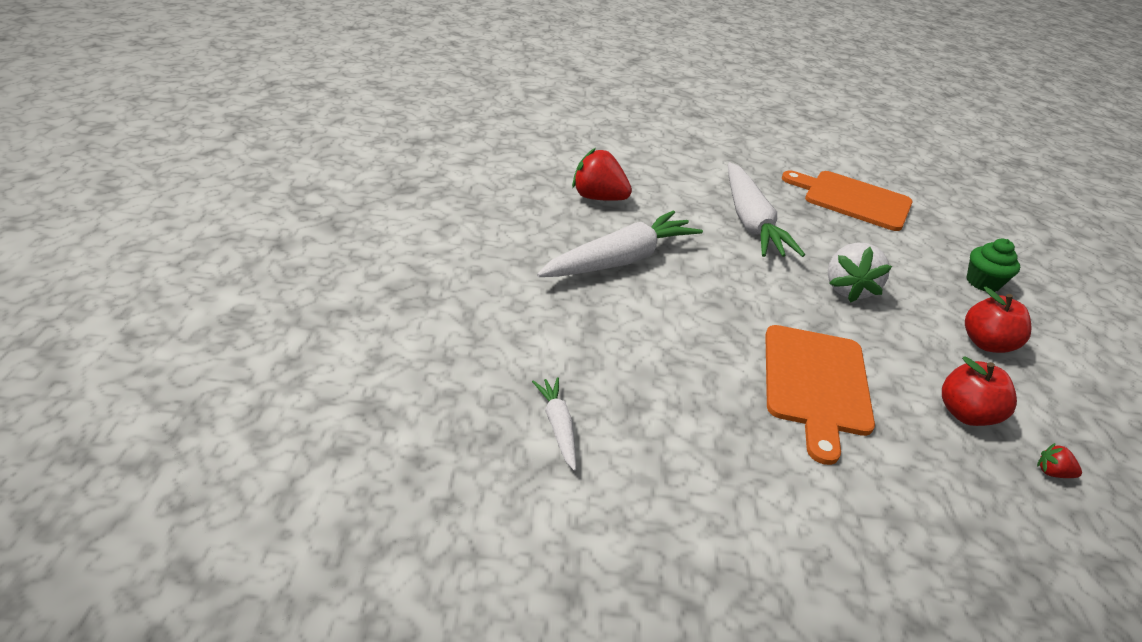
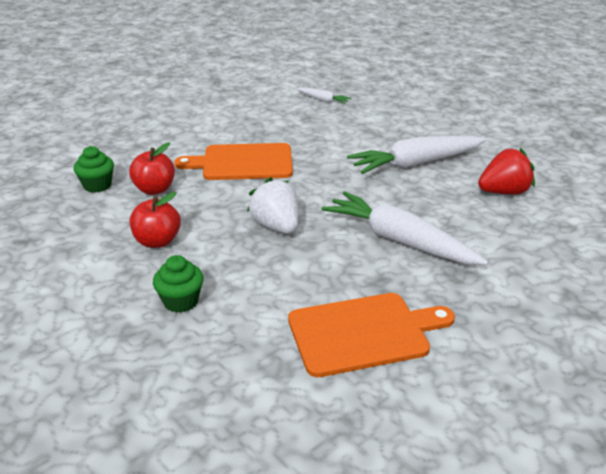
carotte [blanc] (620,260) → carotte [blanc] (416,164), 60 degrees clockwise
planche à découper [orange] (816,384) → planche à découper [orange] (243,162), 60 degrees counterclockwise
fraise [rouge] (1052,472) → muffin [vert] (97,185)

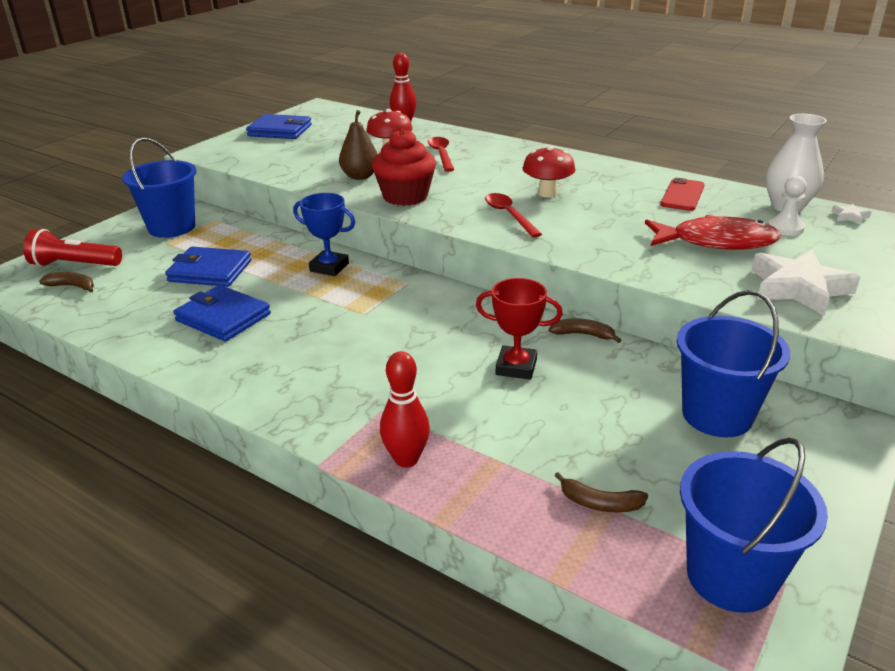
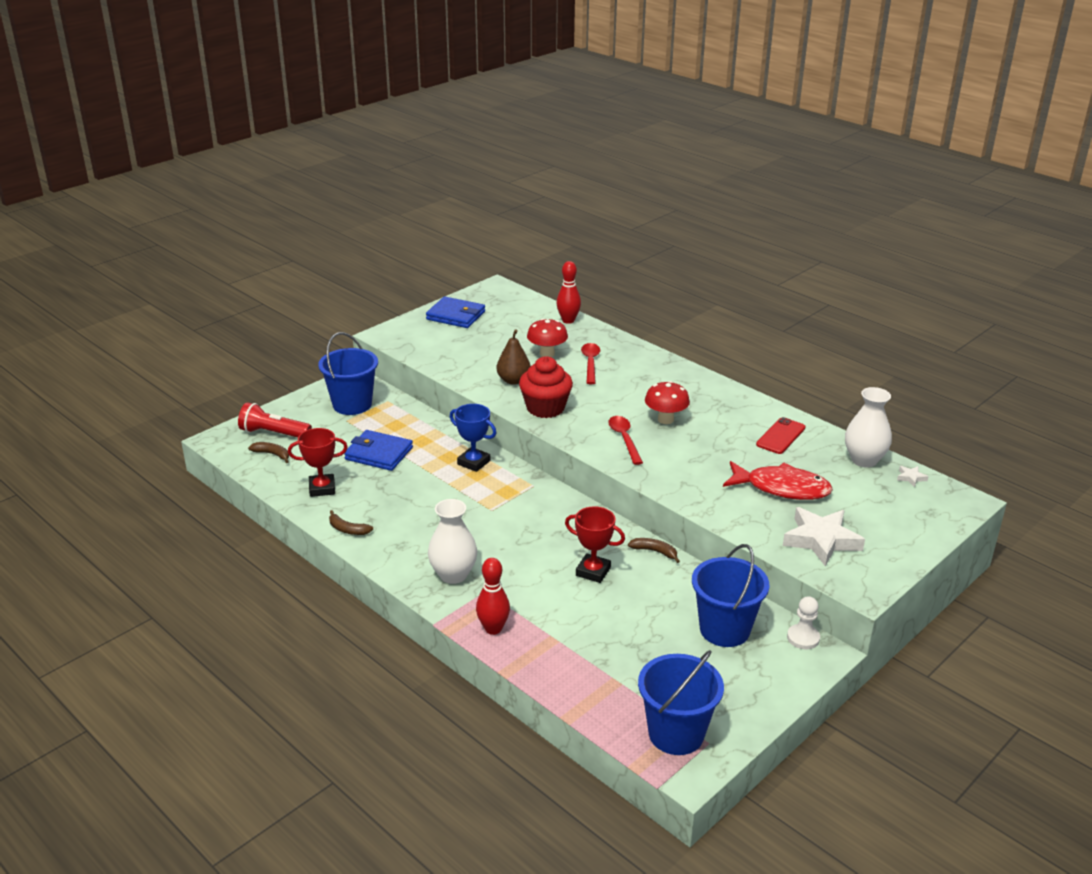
pion [blanc] (785,228) → pion [blanc] (803,638), move
portefeuille [bleu] (223,317) → -
banane [marron] (600,503) → banane [marron] (347,529), move
- → trophée [rouge] (322,488)
- → vase [blanc] (453,575)

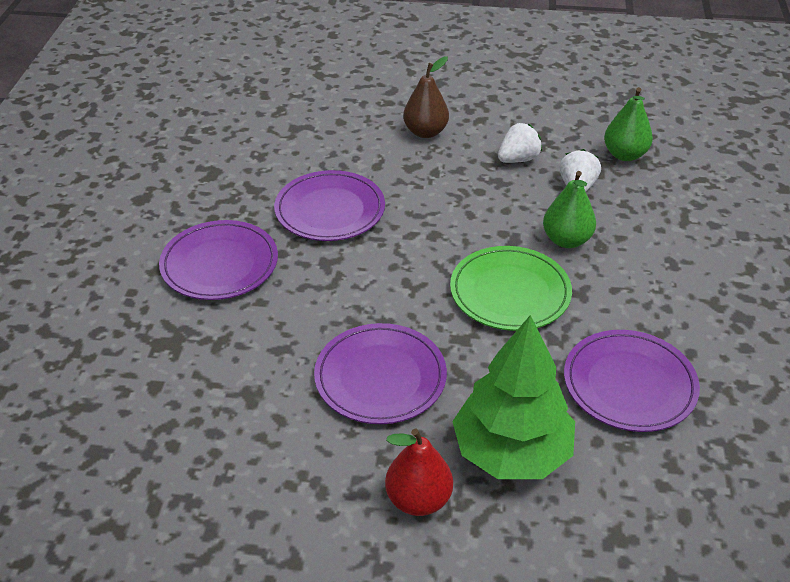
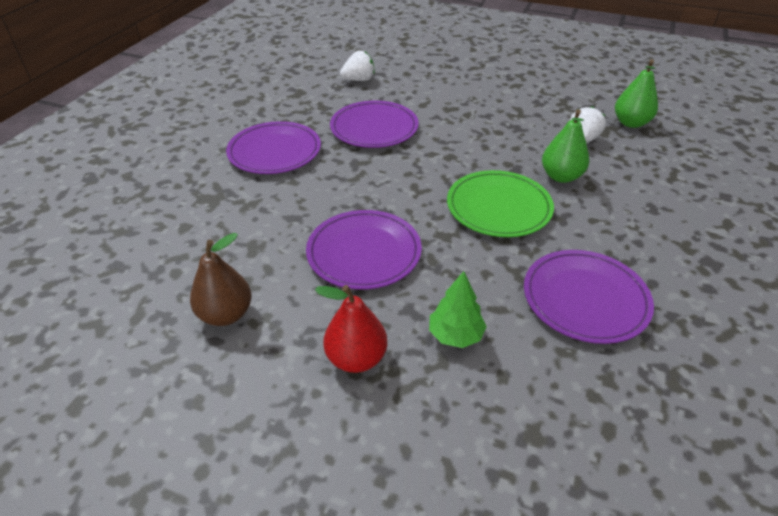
poire [marron] (425,132) → poire [marron] (226,314), move
fraise [blanc] (518,159) → fraise [blanc] (359,80), move
arbre [vert] (511,452) → arbre [vert] (455,335), x0.50

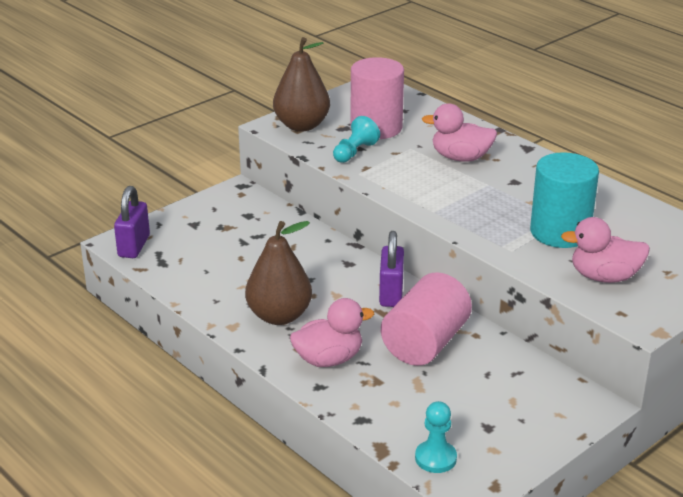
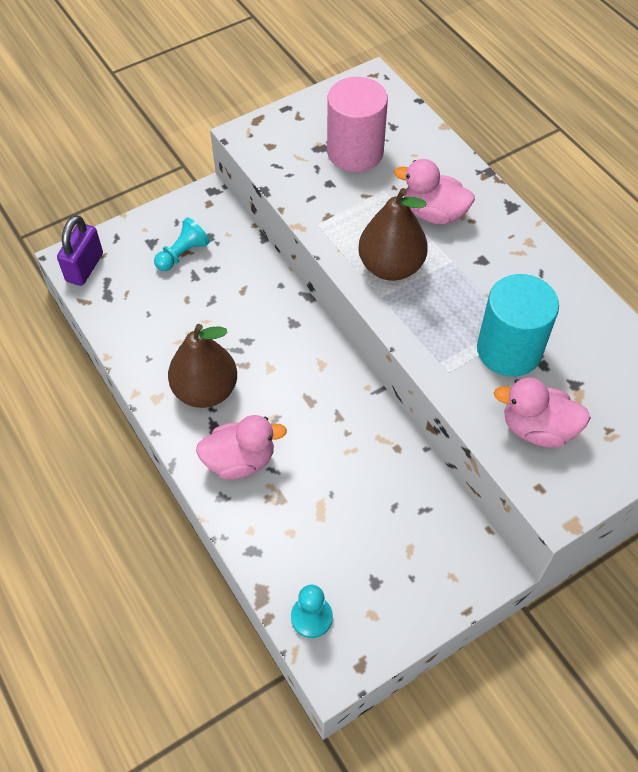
poire [marron] (301,125) → poire [marron] (391,266), move
pion [turquoise] (354,152) → pion [turquoise] (183,254), move
cadenas [violet] (391,294) → -
cylindre [rose] (425,343) → -

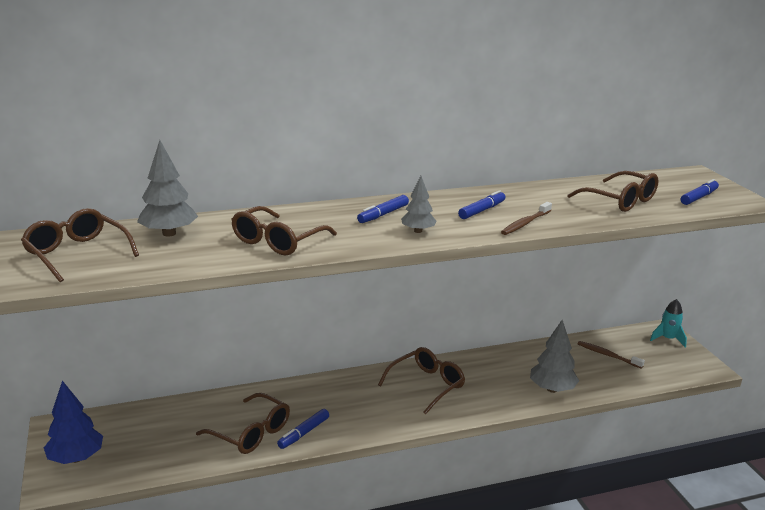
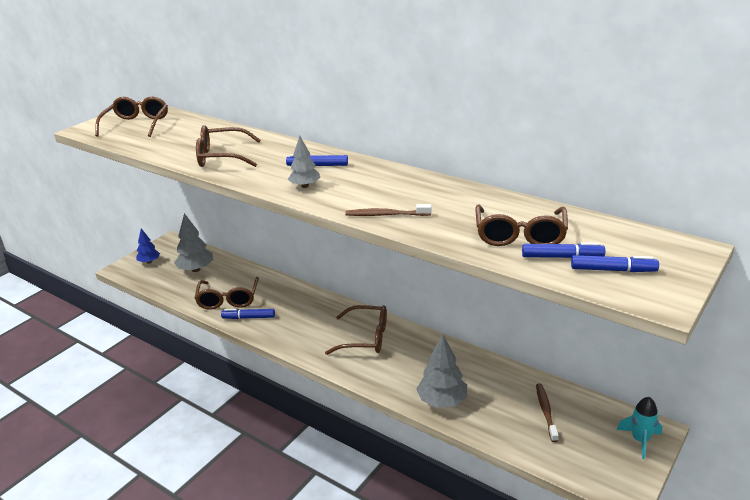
arbre [gris] (169,233) → arbre [gris] (196,269), move
feutre [bleu] (482,210) → feutre [bleu] (562,257), move
arbre [bleu] (76,458) → arbre [bleu] (149,262), x0.62

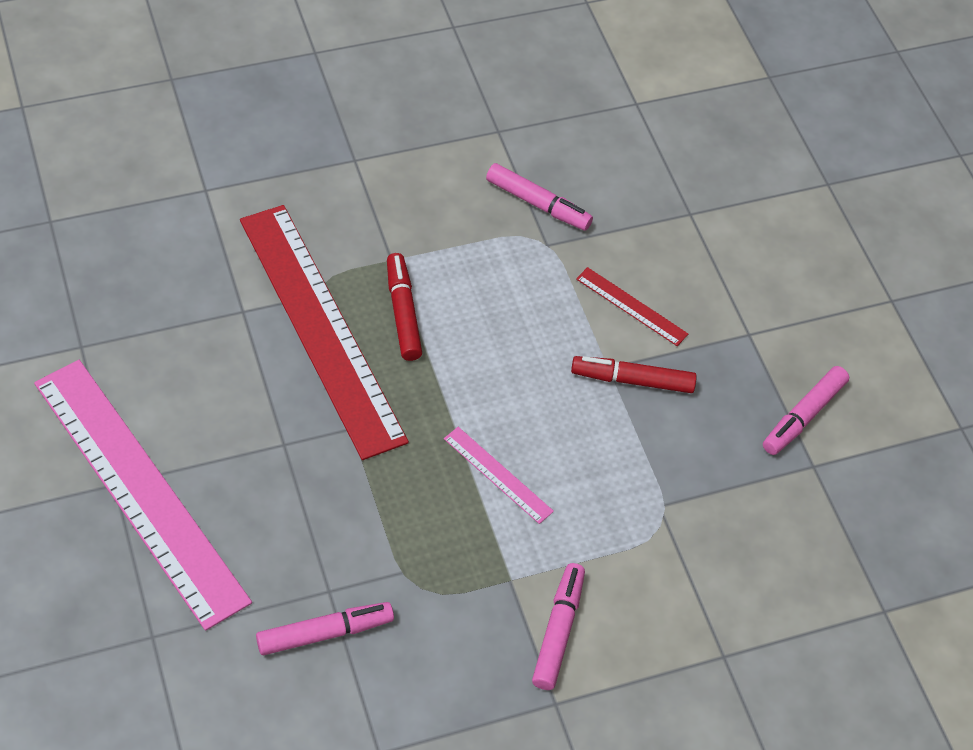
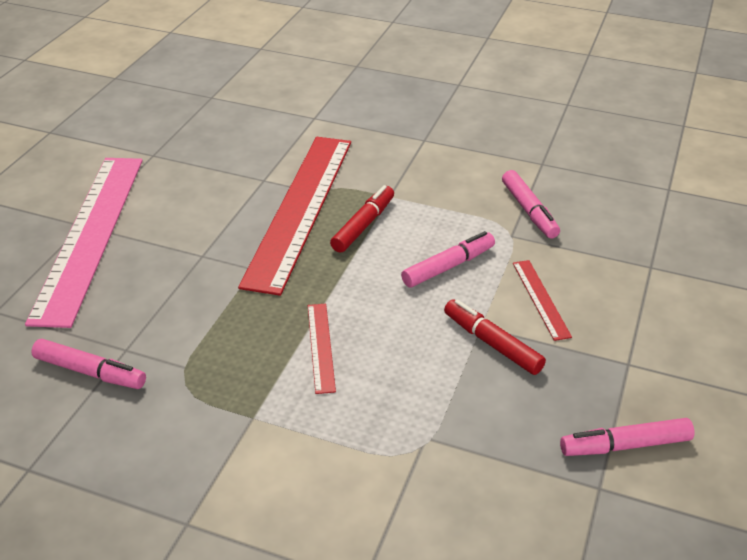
règle [rose] (498,475) → règle [rouge] (321,347)
feutre [rose] (558,631) → feutre [rose] (448,266), move

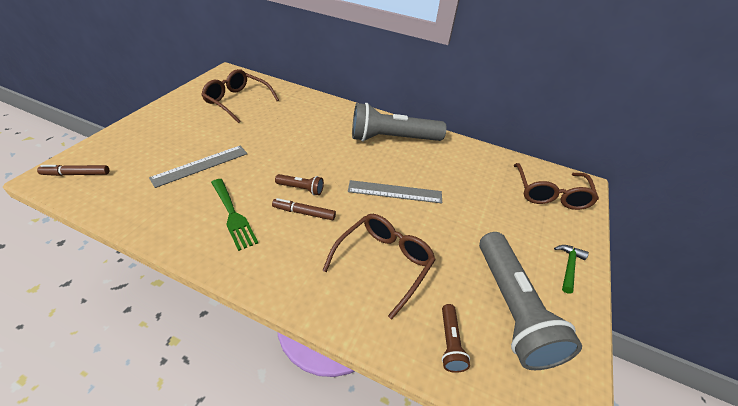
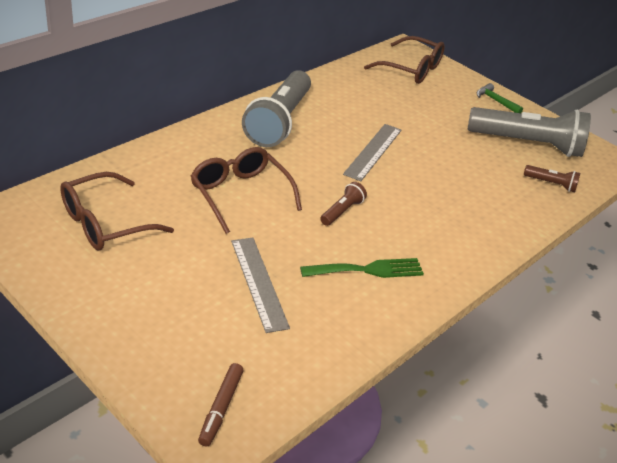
feutre [marron] (304,213) → -
lunettes [marron] (383,263) → lunettes [marron] (240,195), move

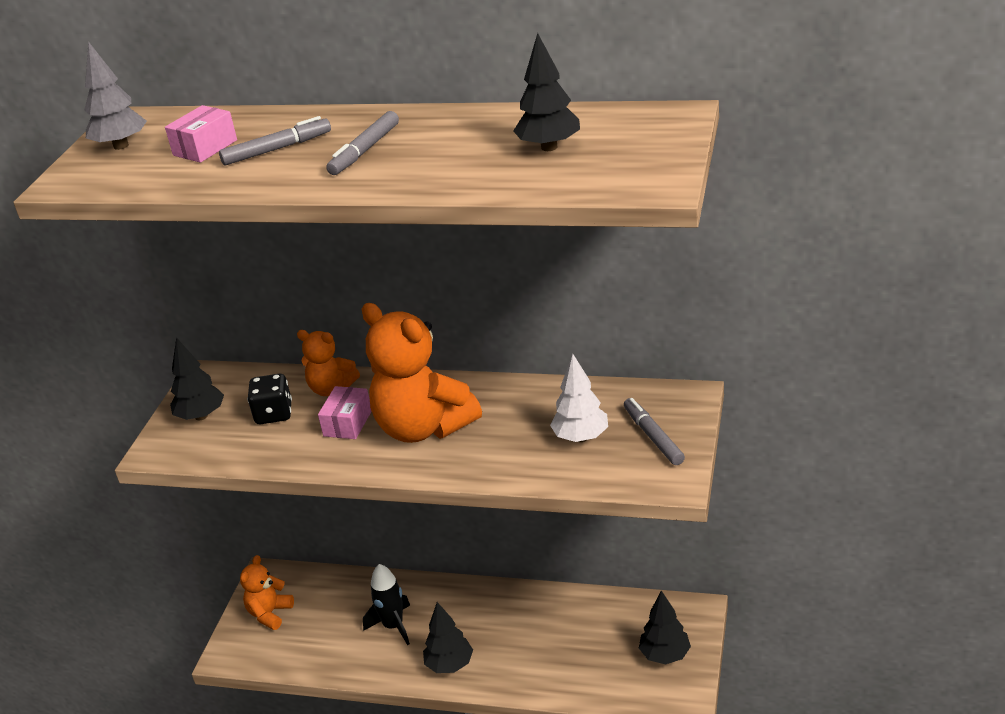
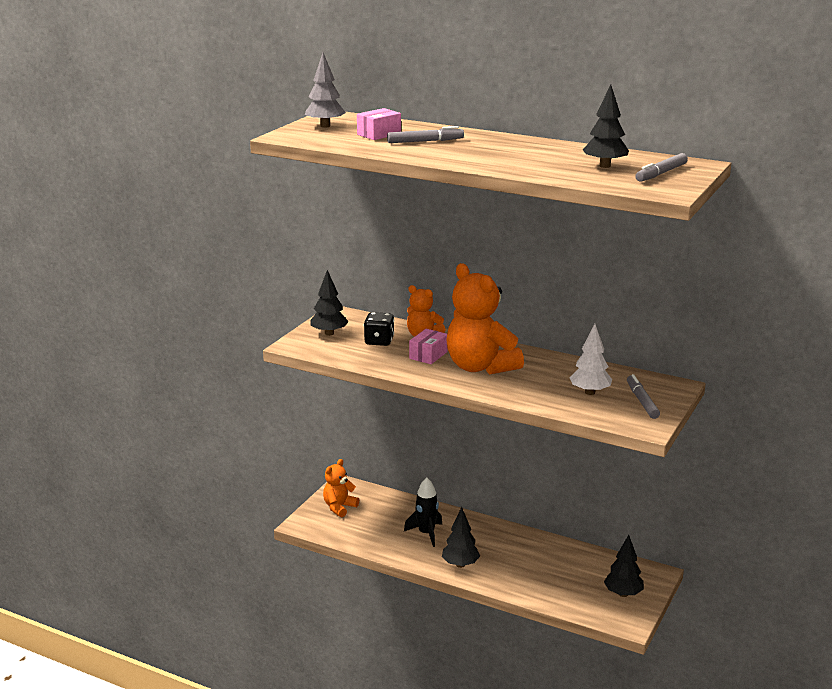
feutre [gris] (364,150) → feutre [gris] (661,173), move

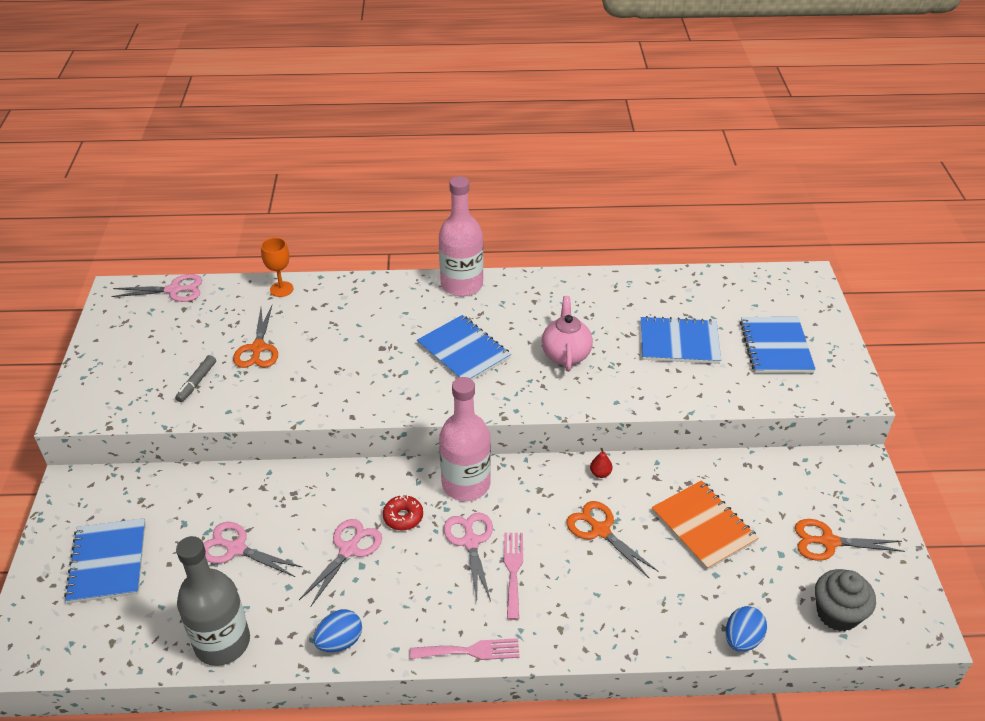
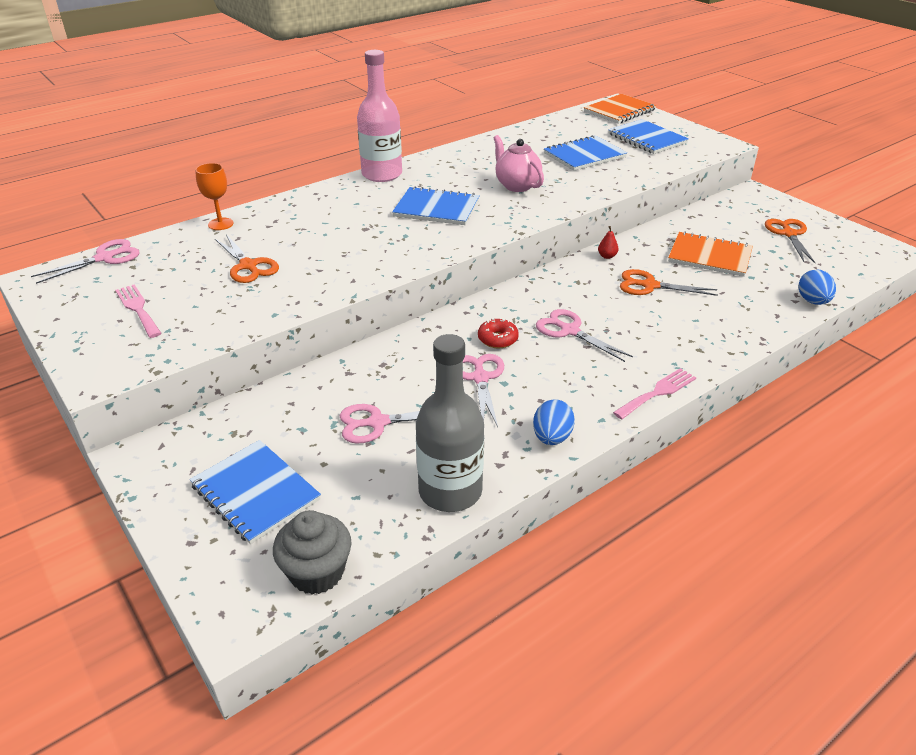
feutre [gris] (197,382) → -
bouteille [rose] (466,484) → -
ciseaux [orange] (828,542) → ciseaux [orange] (789,234), 120 degrees clockwise
fourchette [rose] (513,570) → fourchette [rose] (138,309), move
muffin [gris] (837,613) → muffin [gris] (317,572), move
- → carnet [orange] (619,111)

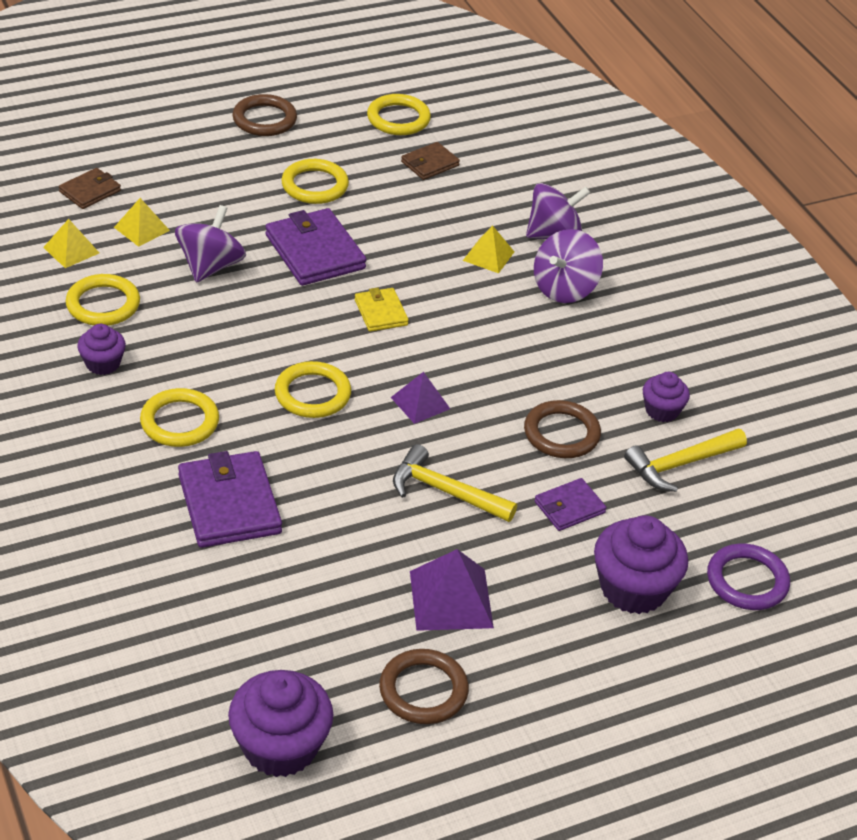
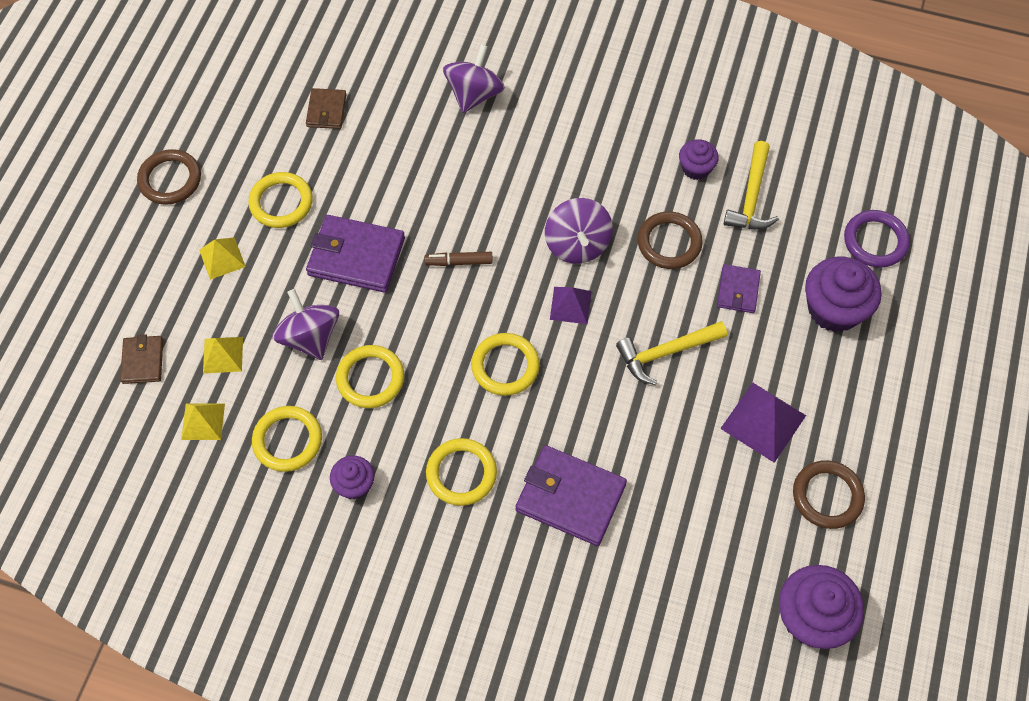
anneau [jaune] (398,119) → anneau [jaune] (370,378), move
pyramide [jaune] (488,256) → pyramide [jaune] (222,258), move
toupie [violet] (564,288) → toupie [violet] (577,244), move
portefeuille [jaune] (381,312) → feutre [marron] (459,262)

